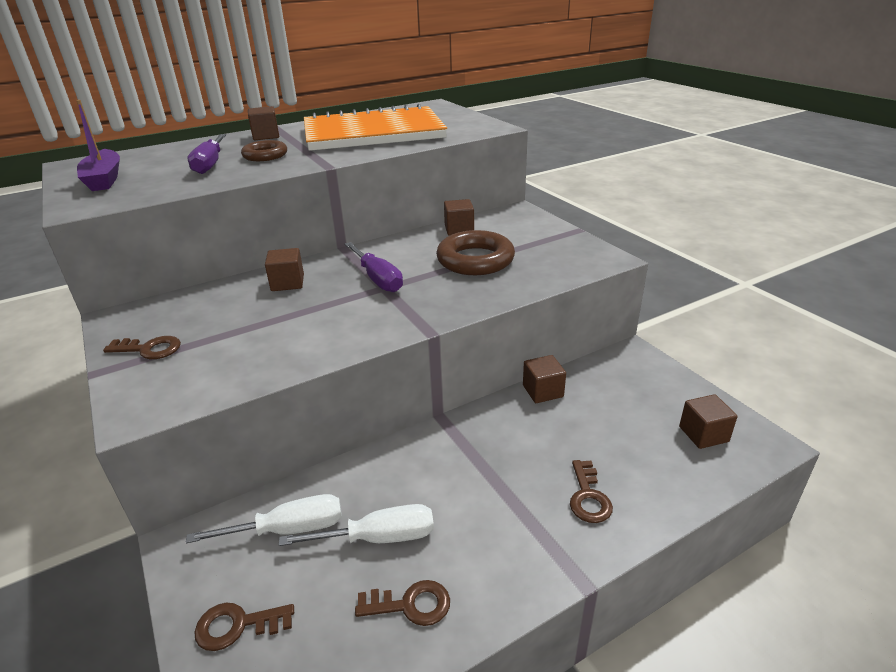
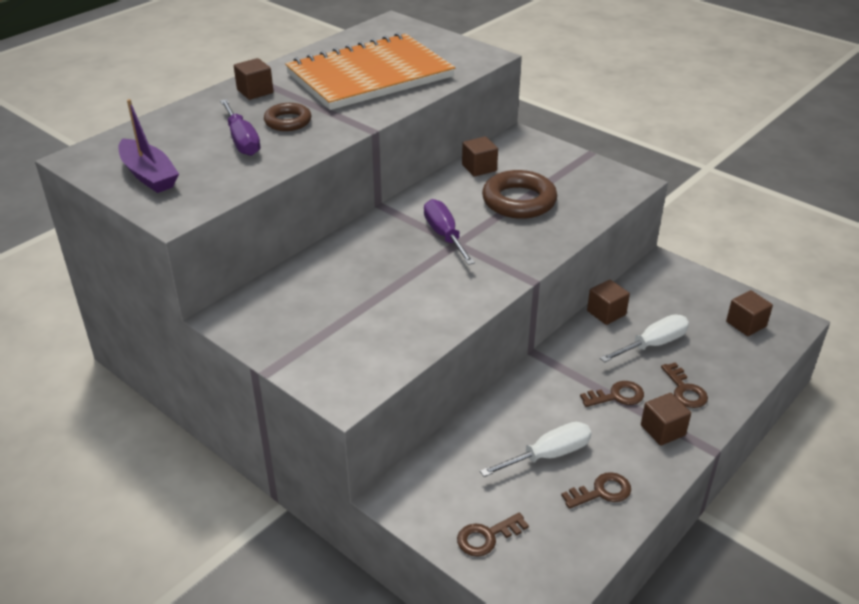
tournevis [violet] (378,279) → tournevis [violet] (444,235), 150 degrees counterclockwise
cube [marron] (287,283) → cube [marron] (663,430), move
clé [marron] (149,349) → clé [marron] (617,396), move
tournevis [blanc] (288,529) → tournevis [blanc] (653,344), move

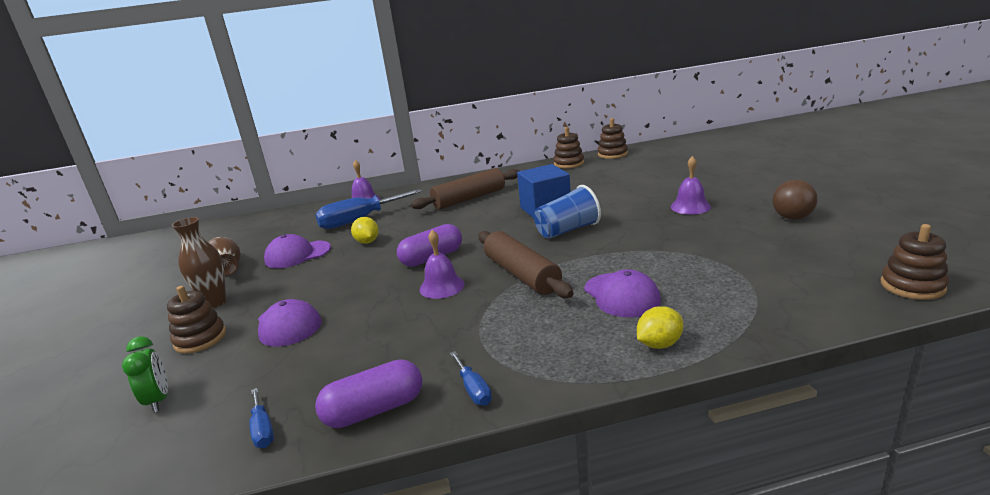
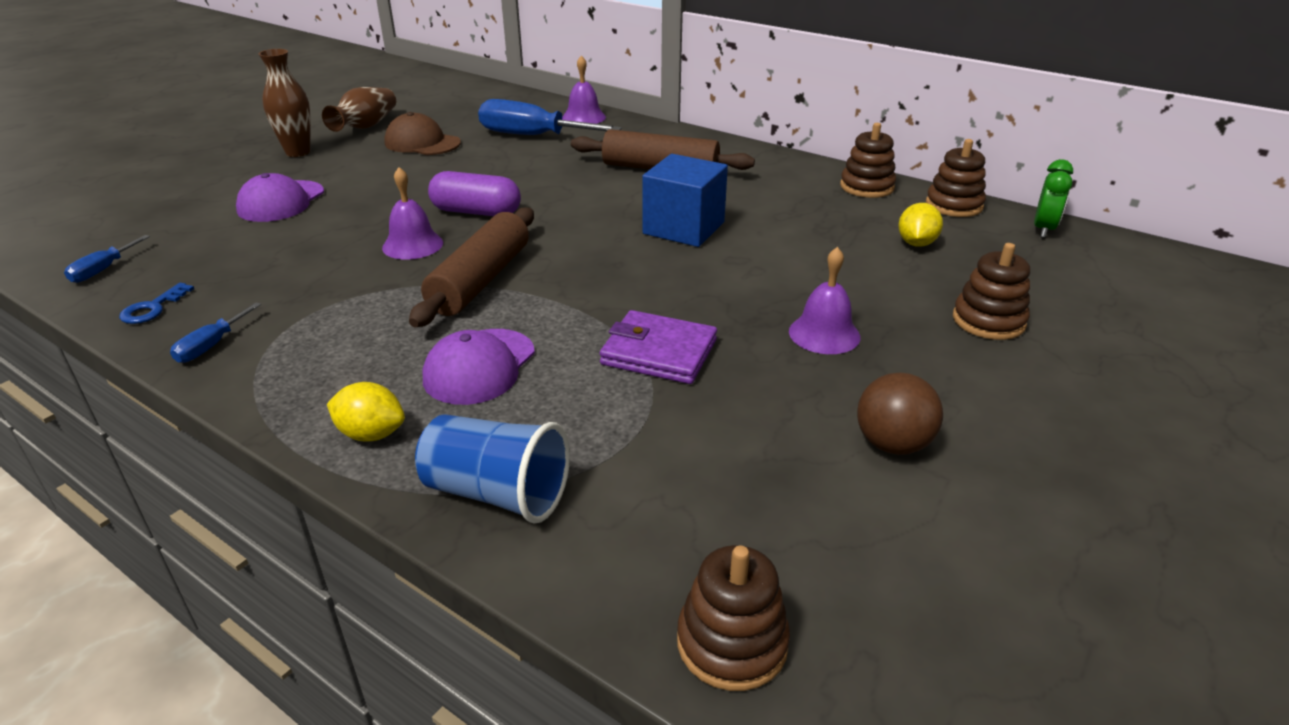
gobelet [bleu] (567,230) → gobelet [bleu] (497,493), move
citron [jaune] (367,242) → citron [jaune] (916,243), move
casquette [violet] (297,255) → casquette [marron] (422,143)
jouet à empiler [marron] (200,339) → jouet à empiler [marron] (988,321), move
réveil [vert] (159,400) → réveil [vert] (1043,229), move
gélule [violet] (374,410) → clé [bleu] (153,308)
- → portefeuille [violet] (659,352)

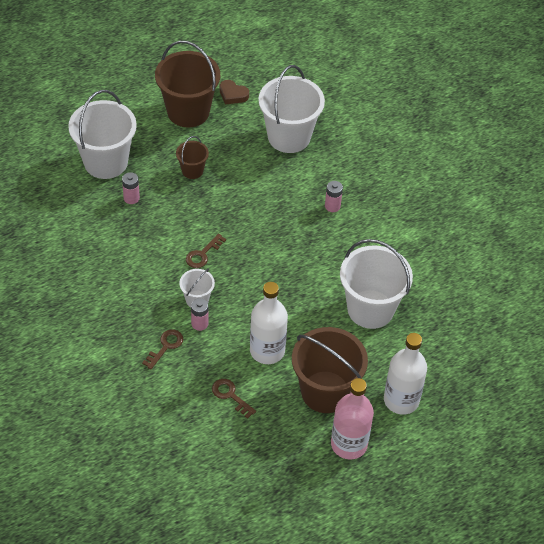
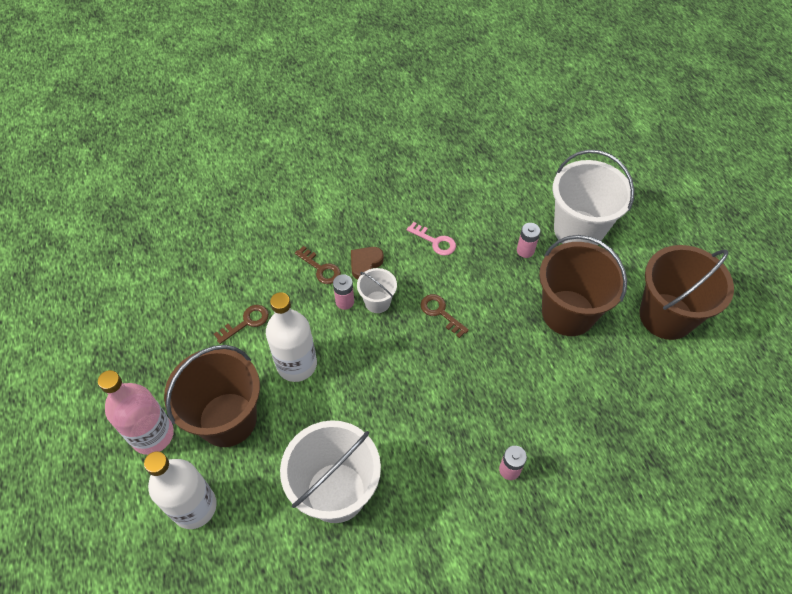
seau [blanc] (289,137) → -
cœur [marron] (233,95) → cœur [marron] (365,264), move
seau [marron] (192,170) → seau [marron] (568,313), x2.04
- → clé [rose] (435,241)

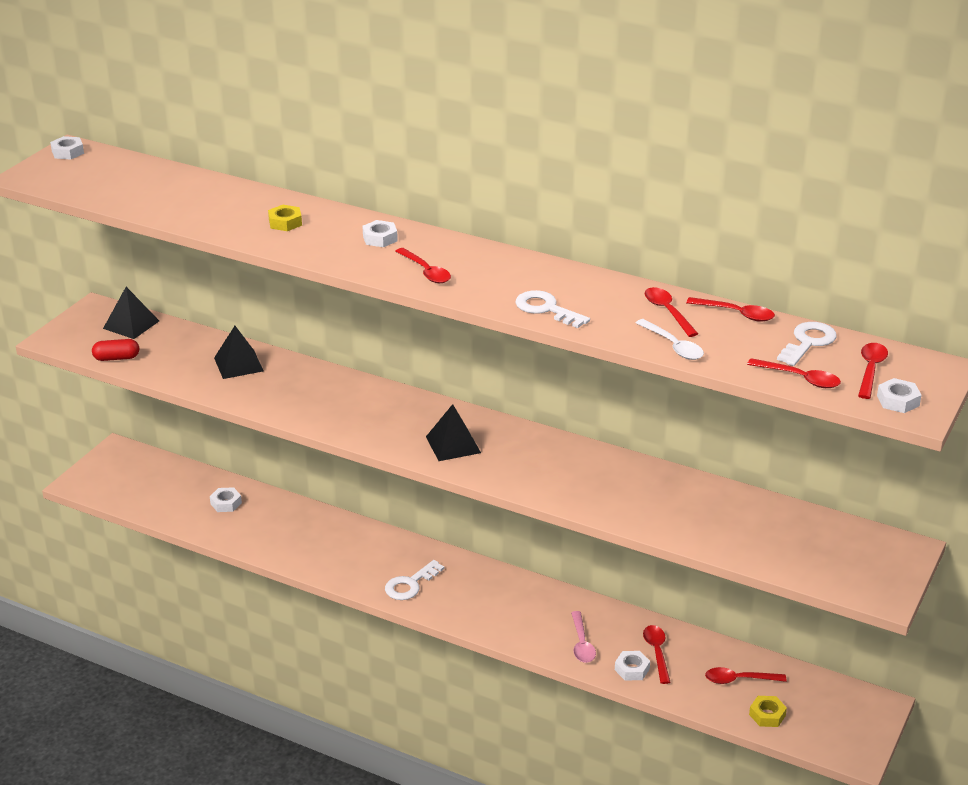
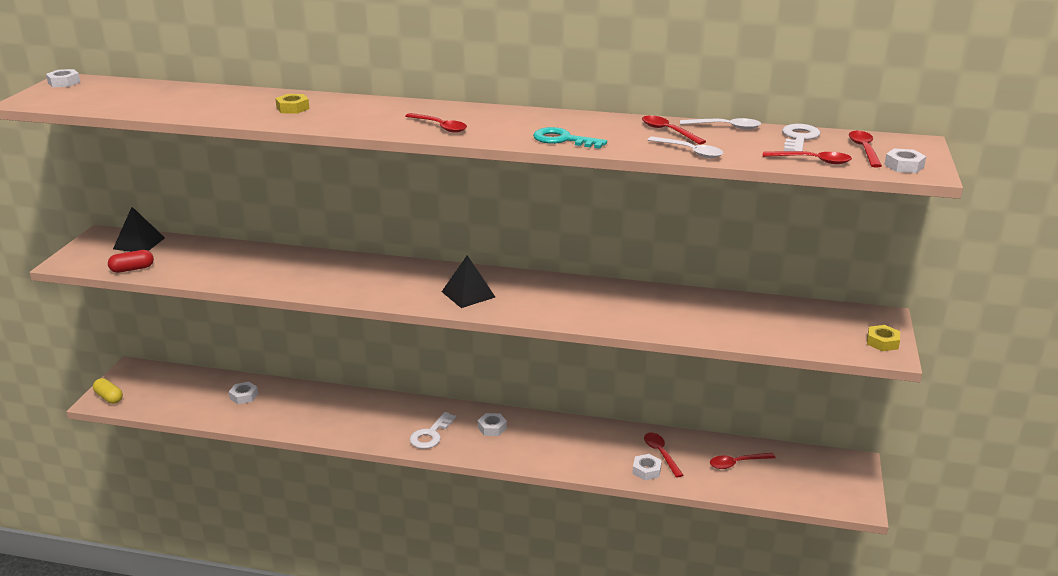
écrou [blanc] (380,238) → écrou [blanc] (492,428), move
clé [blanc] (546,309) → clé [turquoise] (563,140)
cuillère [rouge] (736,314) → cuillère [blanc] (725,127)
pyramide [noir] (238,364) → -
cuillère [rose] (582,643) → -
écrou [jaune] (767,715) → écrou [jaune] (882,342), move
- → gélule [jaune] (109,397)

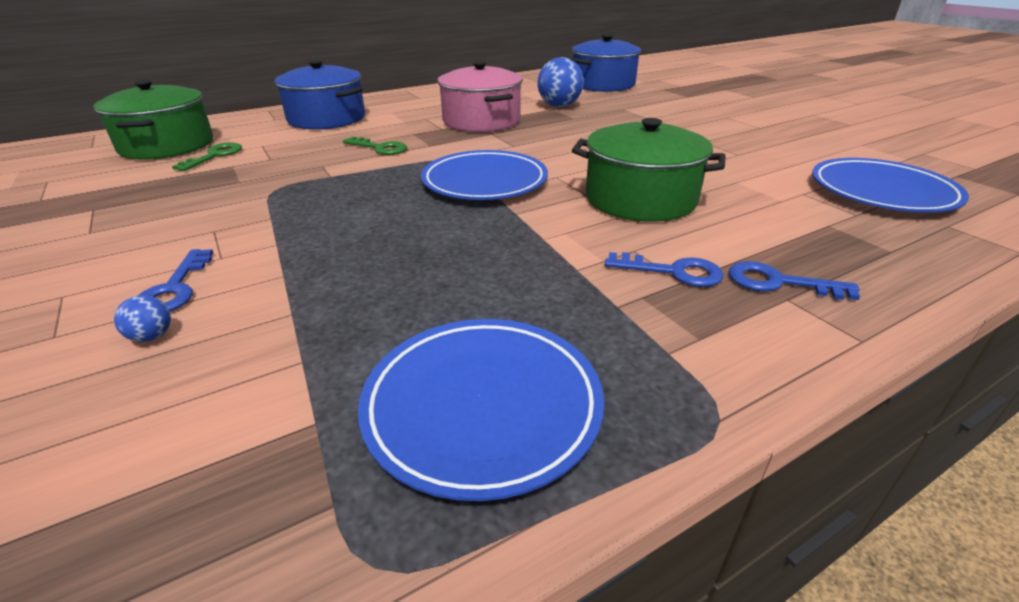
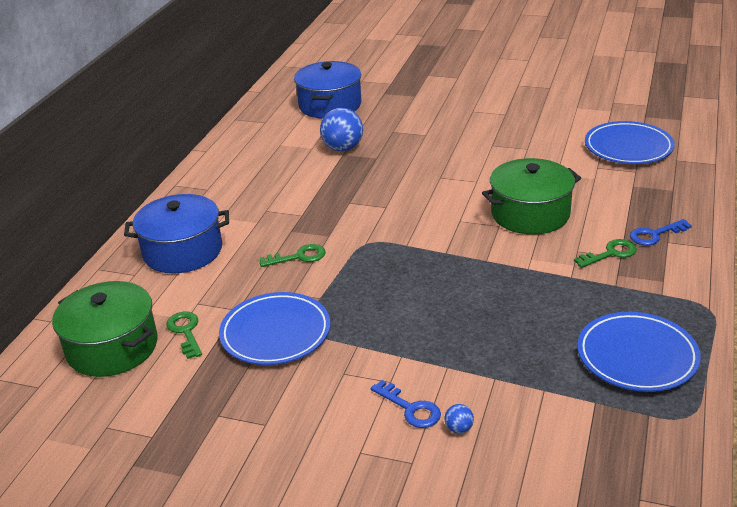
marmite [rose] (481,121) → -
assiette [bleu] (484,181) → assiette [bleu] (275,333), move
clé [bleu] (673,272) → clé [vert] (610,253)

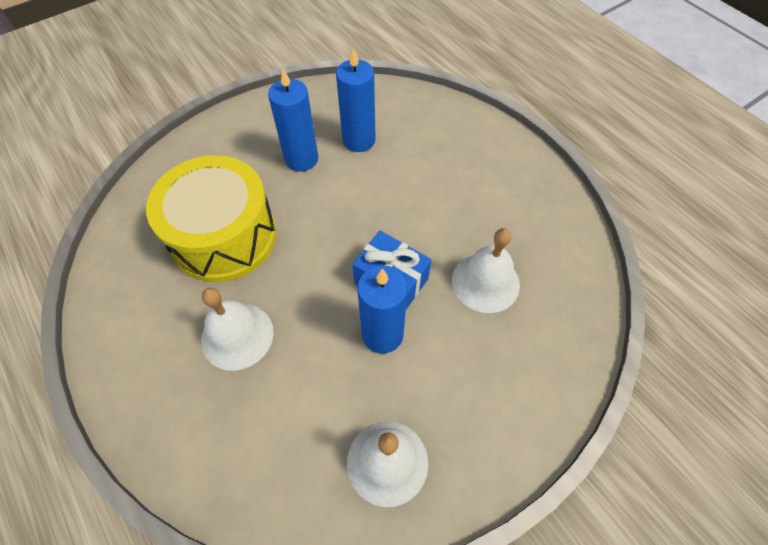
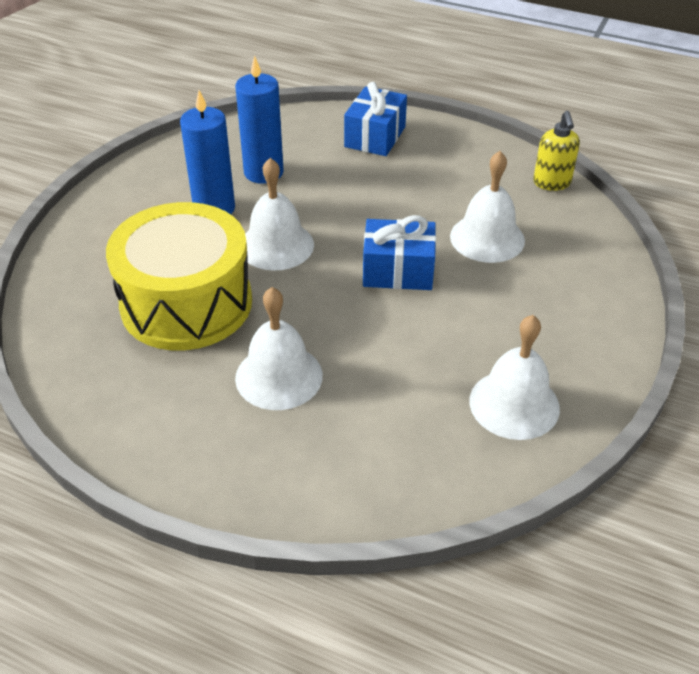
bougie [bleu] (382,334) → -
- → cadeau [bleu] (375,137)
- → distributeur de savon [jaune] (551,183)
- → cloche [blanc] (276,245)

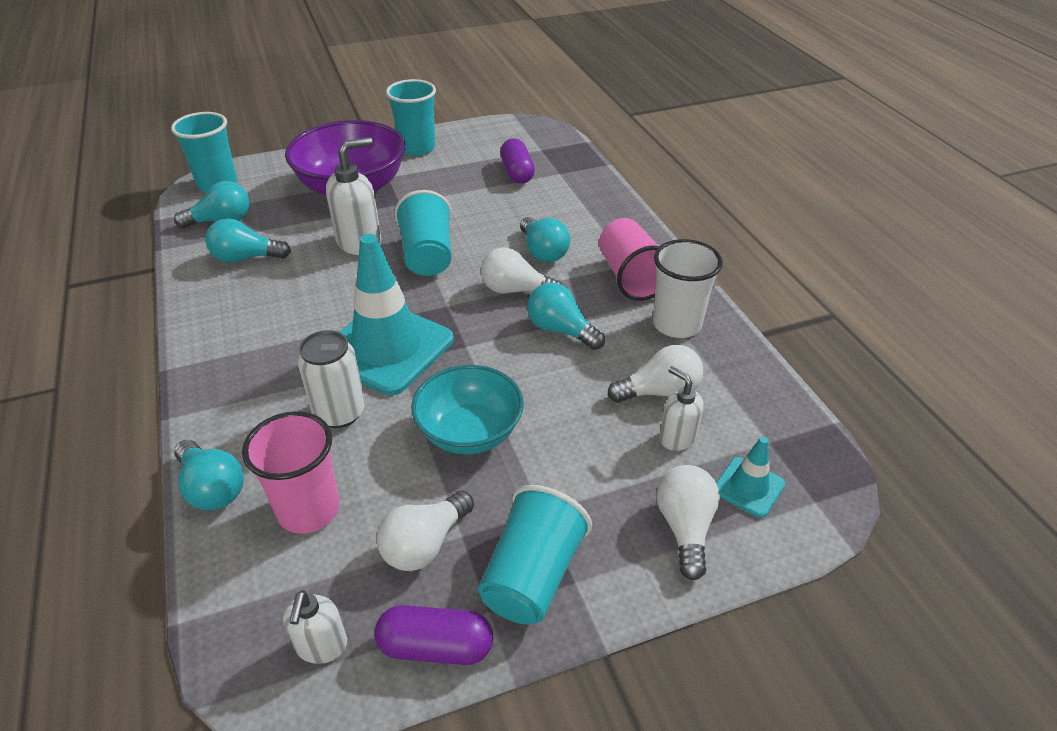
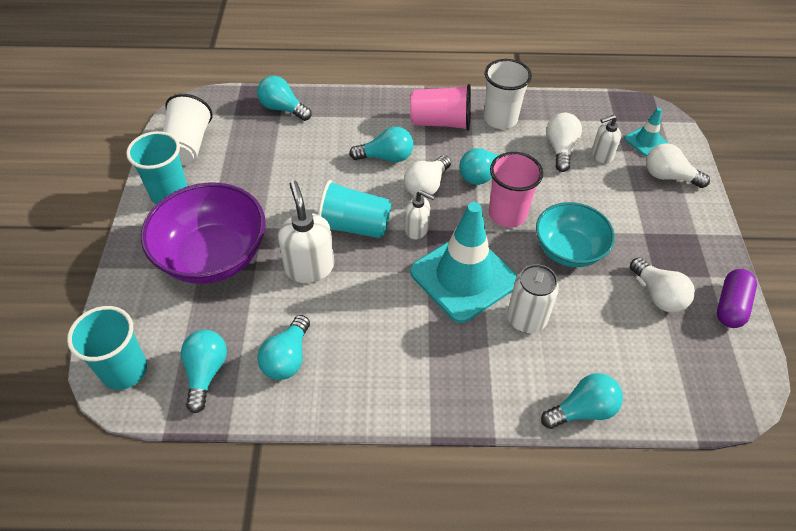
gélule [violet] (517,172) → -
gobelet [rose] (309,509) → gobelet [rose] (507,214), move
gobelet [turquoise] (532,575) → -
distributeur de savon [blanc] (321,646) → distributeur de savon [blanc] (417,230), move
- → ampoule [turquoise] (283,108)
- → gobelet [blanc] (188,145)

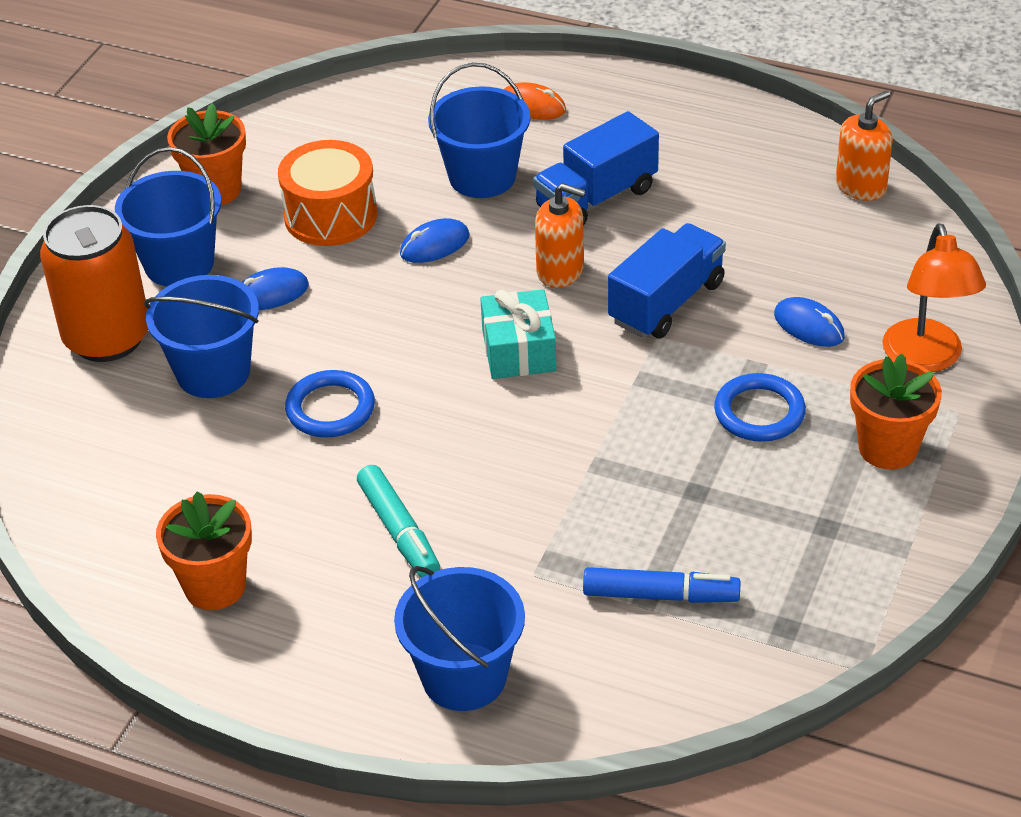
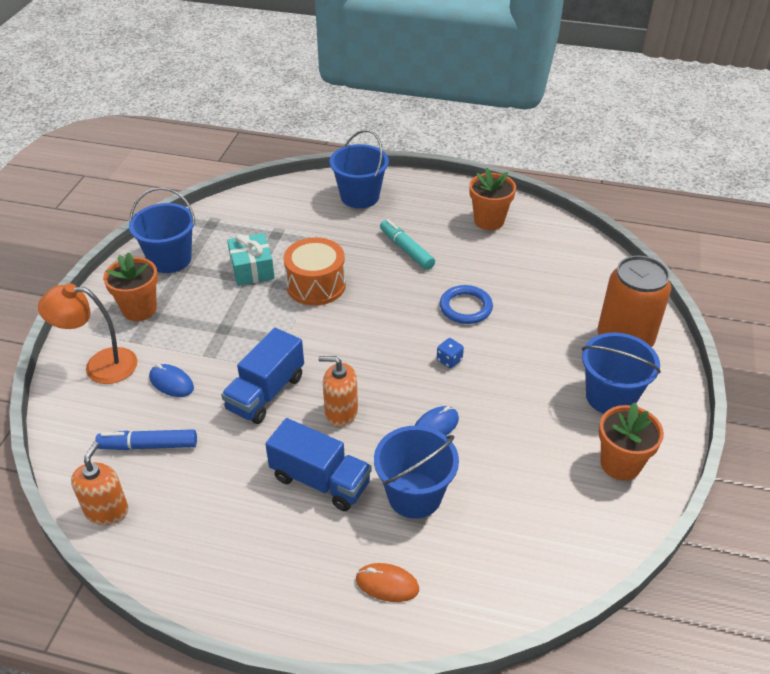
distributeur de savon [orange] (861,186) → distributeur de savon [orange] (106,510), 150 degrees clockwise
camion [bleu] (596,198) → camion [bleu] (320,480), 75 degrees clockwise
tambour [orange] (330,215) → tambour [orange] (316,285), move
lampe [orange] (926,359) → lampe [orange] (100,365), 75 degrees counterclockwise
souris [bleu] (271,293) → -
seau [bleu] (213,372) → seau [bleu] (170,259), move
cadeau [turquoise] (519,350) → cadeau [turquoise] (252,269), move
anneau [bleu] (759,412) → -
feutre [bleu] (660,595) → feutre [bleu] (148,445), move
- → dé [bleu] (449,360)

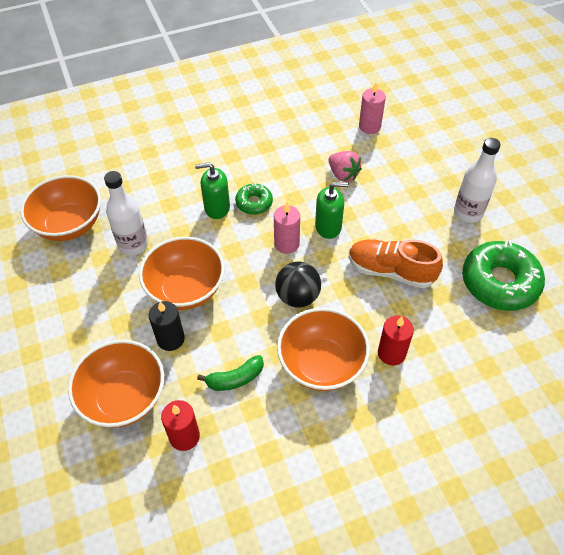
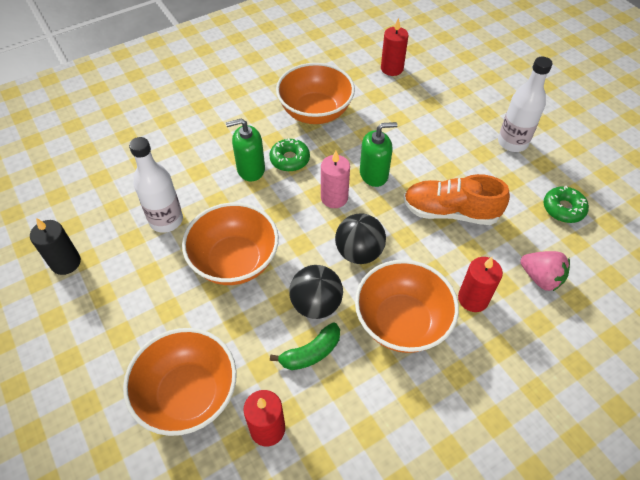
bougie [rose] (369,126) → bougie [rouge] (392,68)
fraise [rose] (343,174) → fraise [rose] (540,278), move
bol [orange] (69,225) → bol [orange] (315,112), move
beignet [vert] (499,282) → beignet [vert] (563,209), x0.52
bougie [noir] (170,339) → bougie [noir] (66,262), move
- → balle [noir] (316,304)

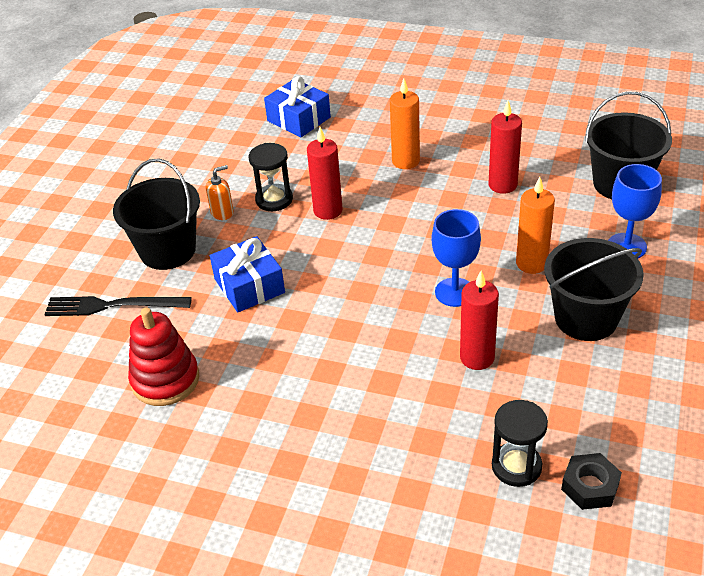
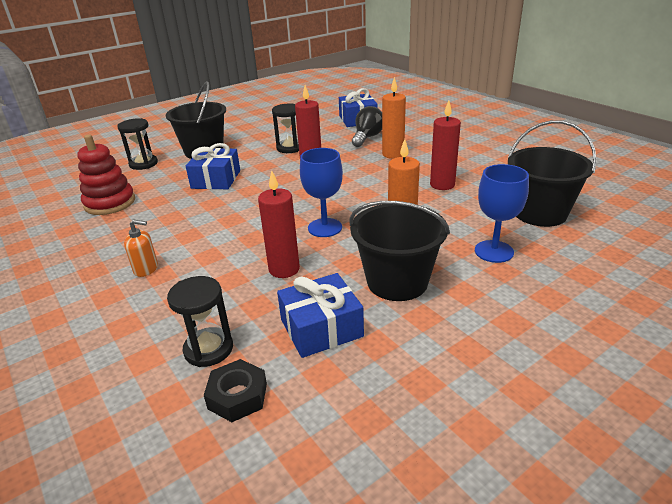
distributeur de savon [orange] (222,212) → distributeur de savon [orange] (146,269), move
fourchette [noir] (113,305) → sablier [noir] (143,164)
- → ampoule [noir] (367,137)
- → cadeau [bleu] (321,328)

